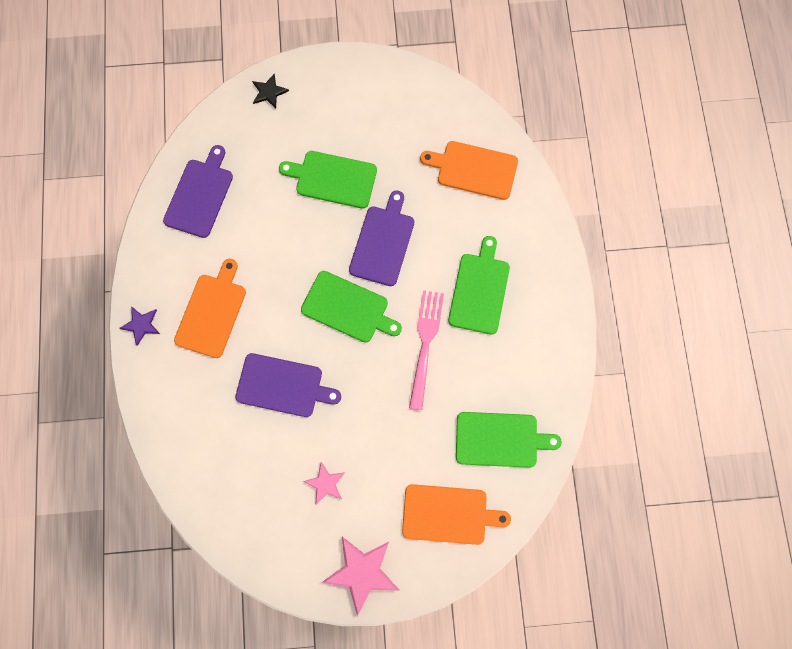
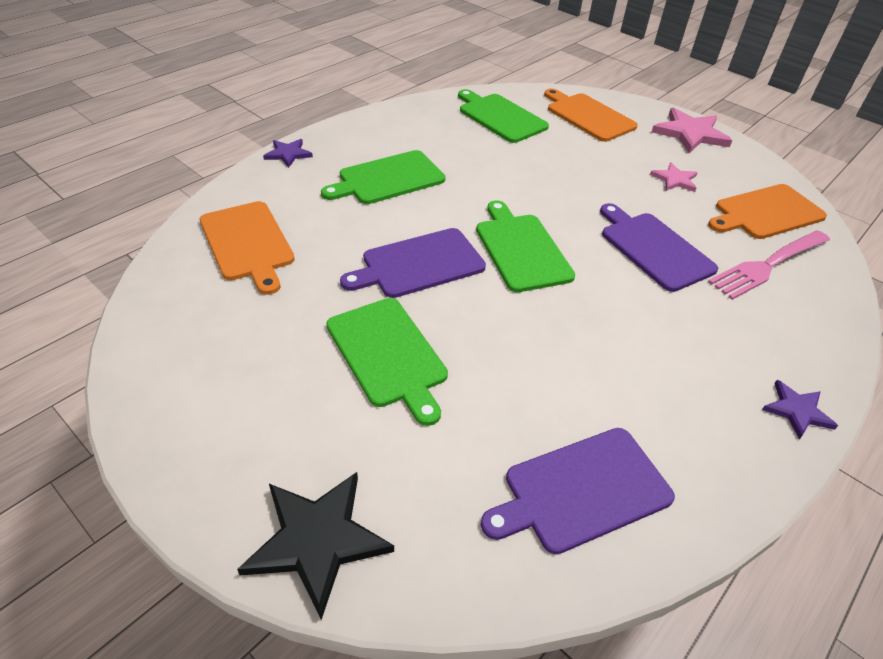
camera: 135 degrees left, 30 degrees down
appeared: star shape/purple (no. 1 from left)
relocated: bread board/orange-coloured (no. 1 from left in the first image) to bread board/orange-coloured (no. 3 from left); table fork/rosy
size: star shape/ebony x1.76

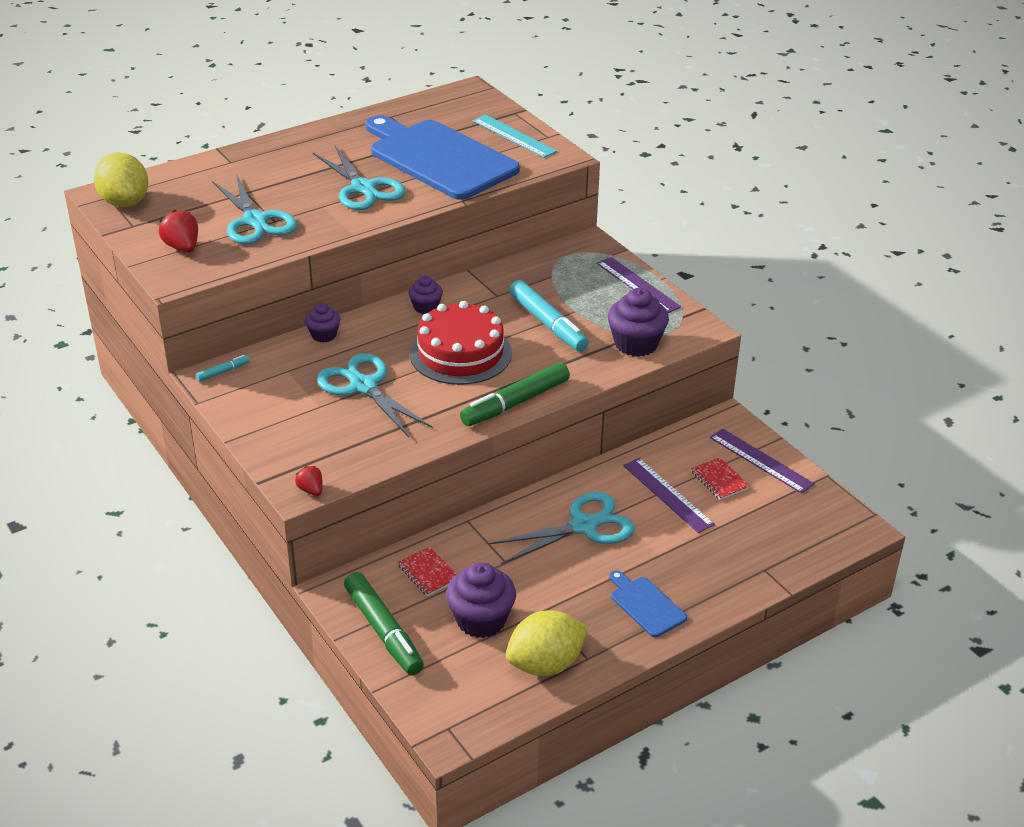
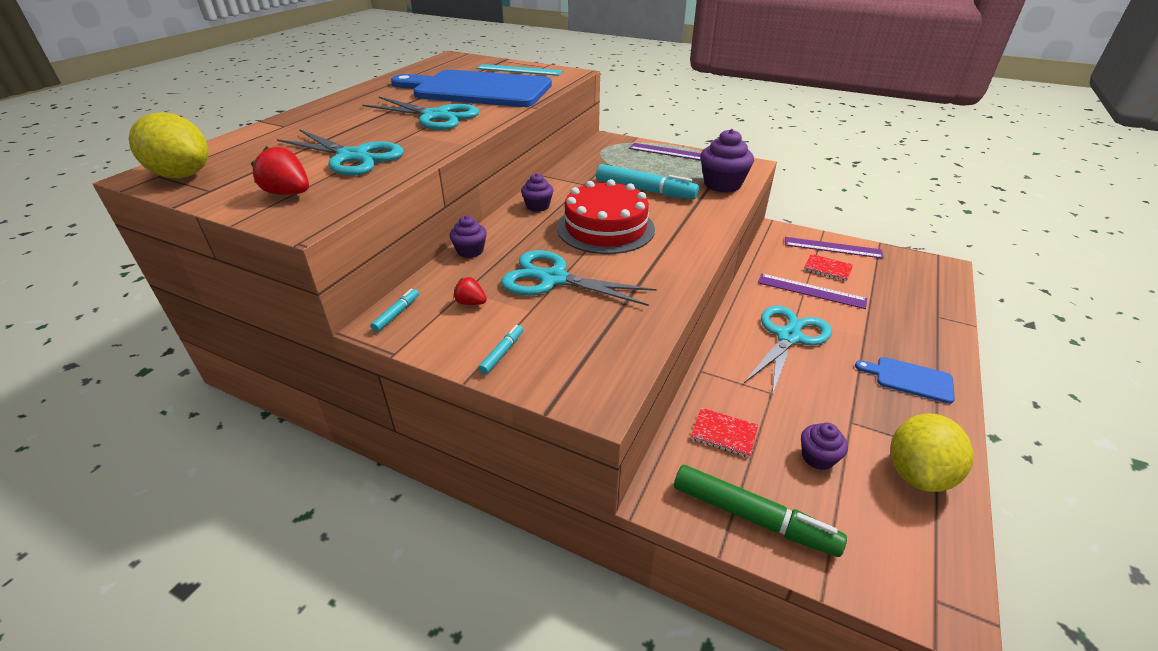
camera: 30 degrees left, 0 degrees up
missing: marker/emerald (no. 2 from left)
appeared: marker/aqua (no. 2 from left)
relocated: strawberry/red (no. 2 from left)
size: fairy cake/purple (no. 3 from left in the first image) x0.58

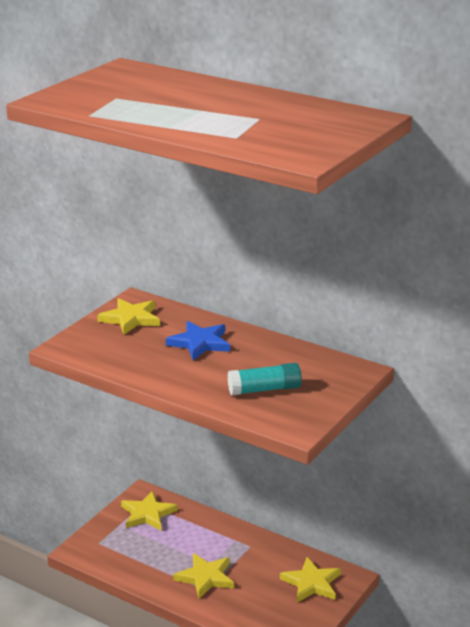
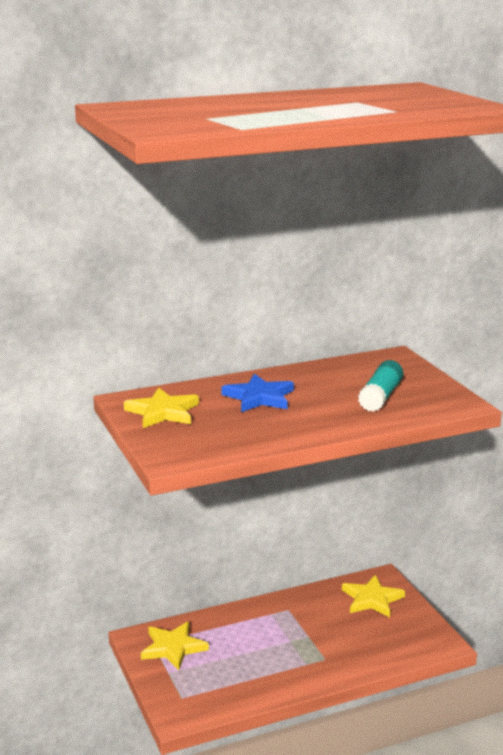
camera: 55 degrees left, 5 degrees down
missing: star shape/bright yellow (no. 3 from left)

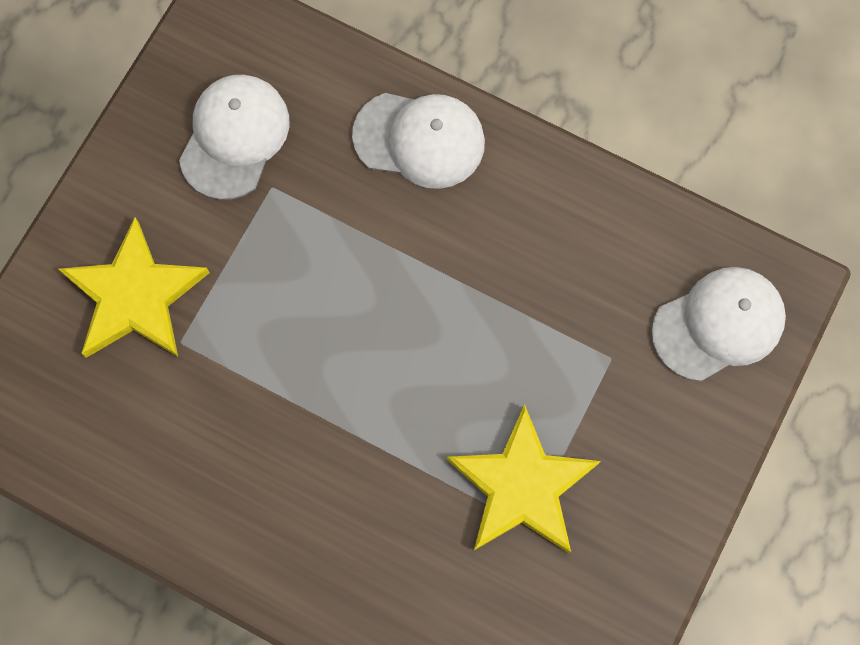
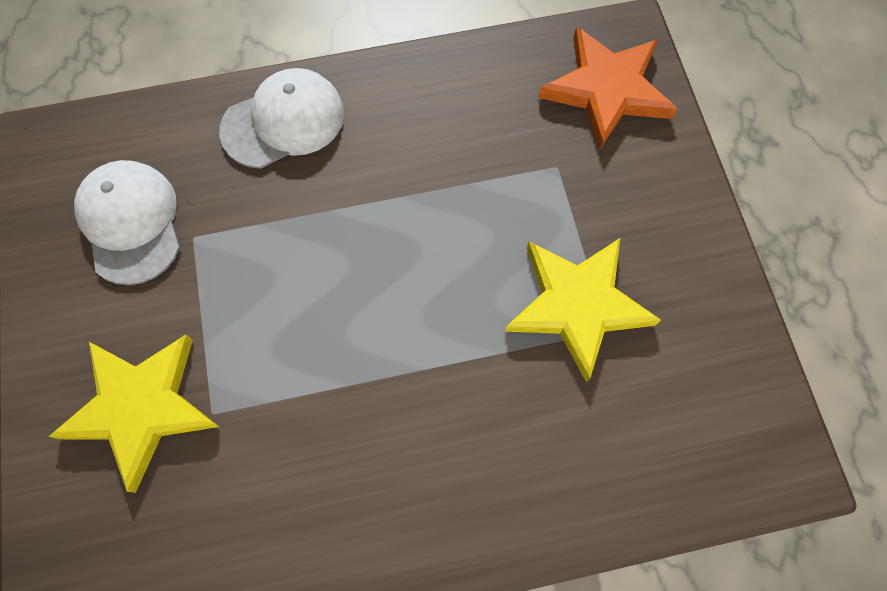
camera: 40 degrees left, 5 degrees down
exchanged: baseball cap/snow-white (no. 3 from left) to star shape/orange-coloured

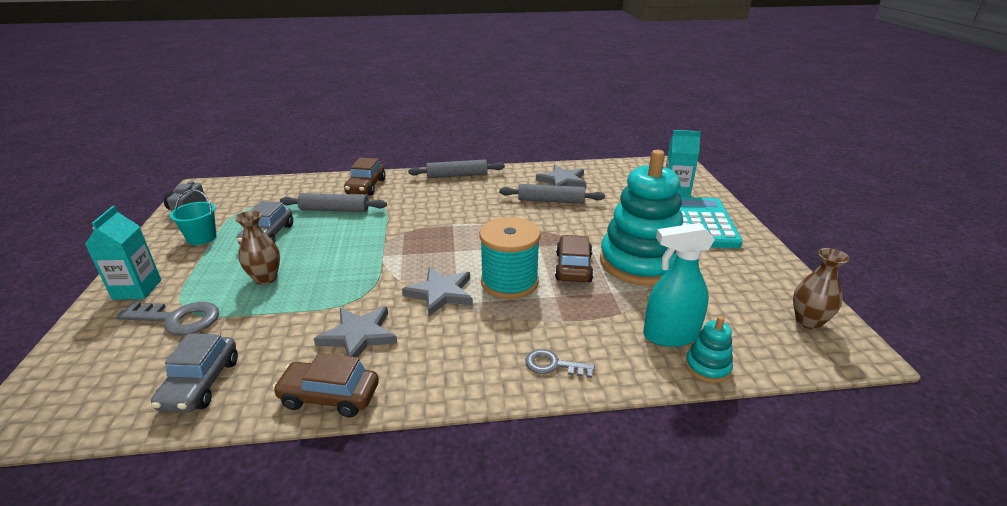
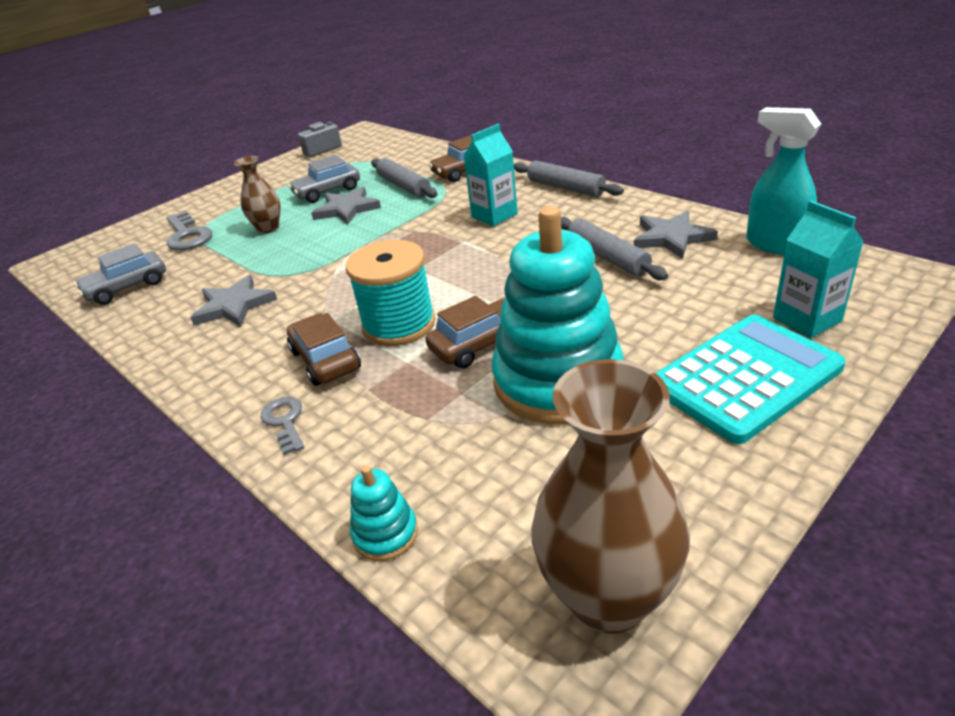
camera: 55 degrees right, 5 degrees up
missing: pail/aqua
relocated: toy car/dark brown (no. 1 from left); star shape/grey (no. 2 from left); milk carton/aqua (no. 1 from left); spray cleaner/aqua
size: vase/dark brown (no. 2 from left) x1.79

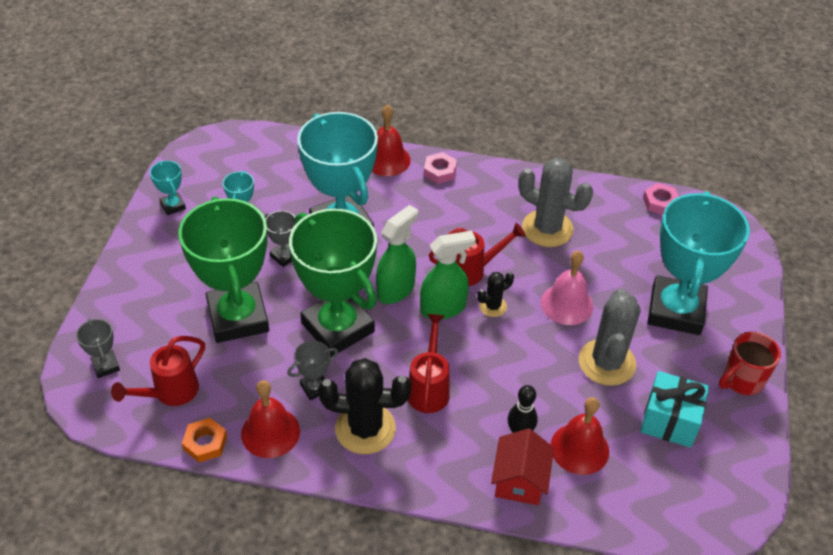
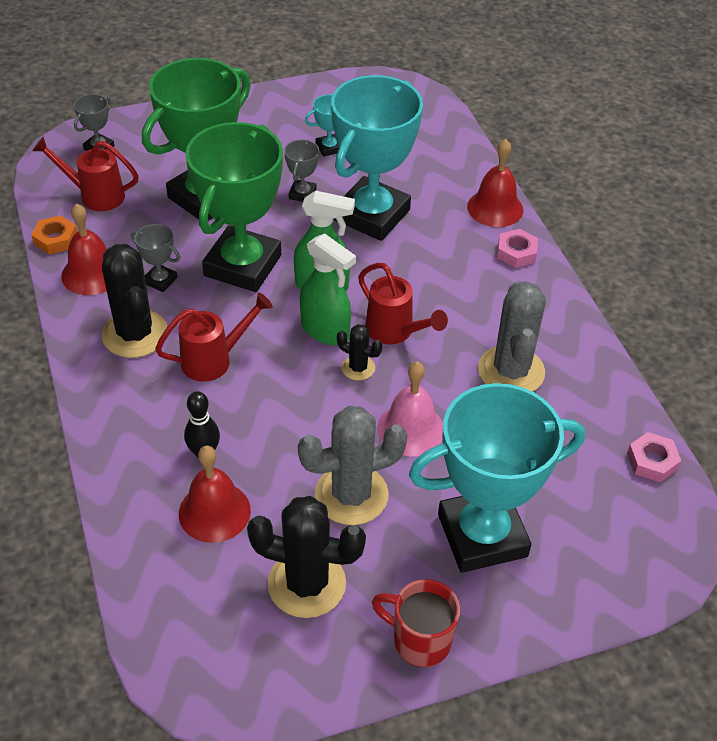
camera: 60 degrees right, 0 degrees up
missing: prize cup/aqua (no. 1 from left); toy house/red
exchanged: present/aqua to cactus/ebony (no. 2 from left)

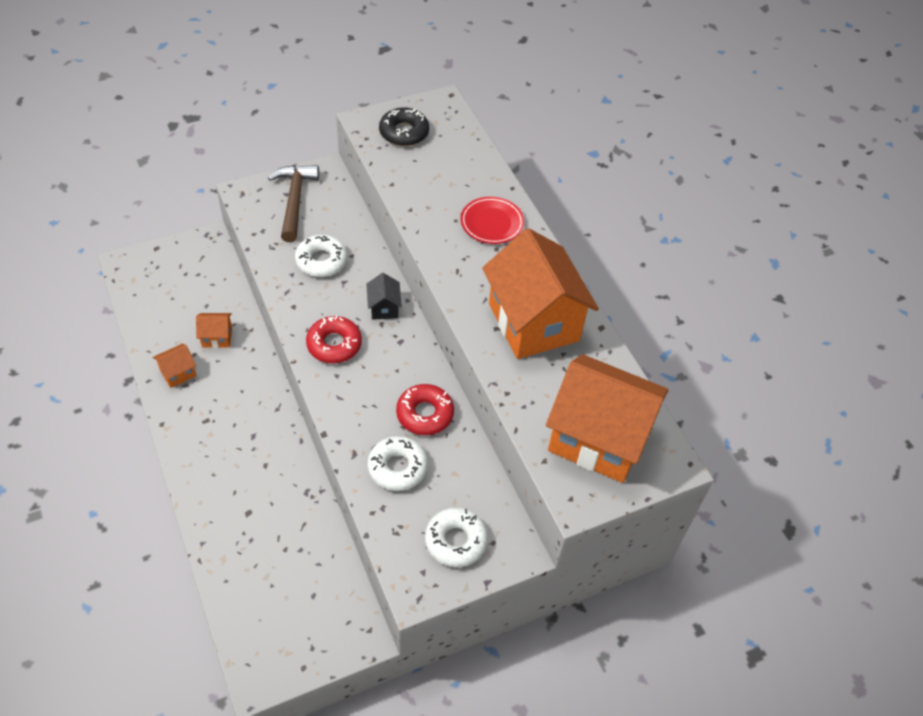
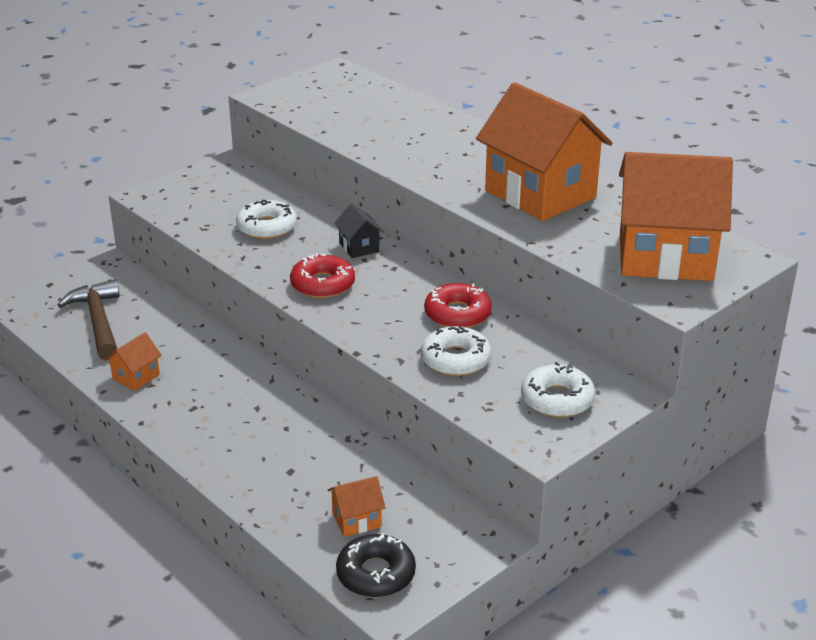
camera: 15 degrees left, 20 degrees down
missing: dinner plate/red
relocated: claw hammer/dark brown; toy house/orange-coloured (no. 2 from left); donut/ebony

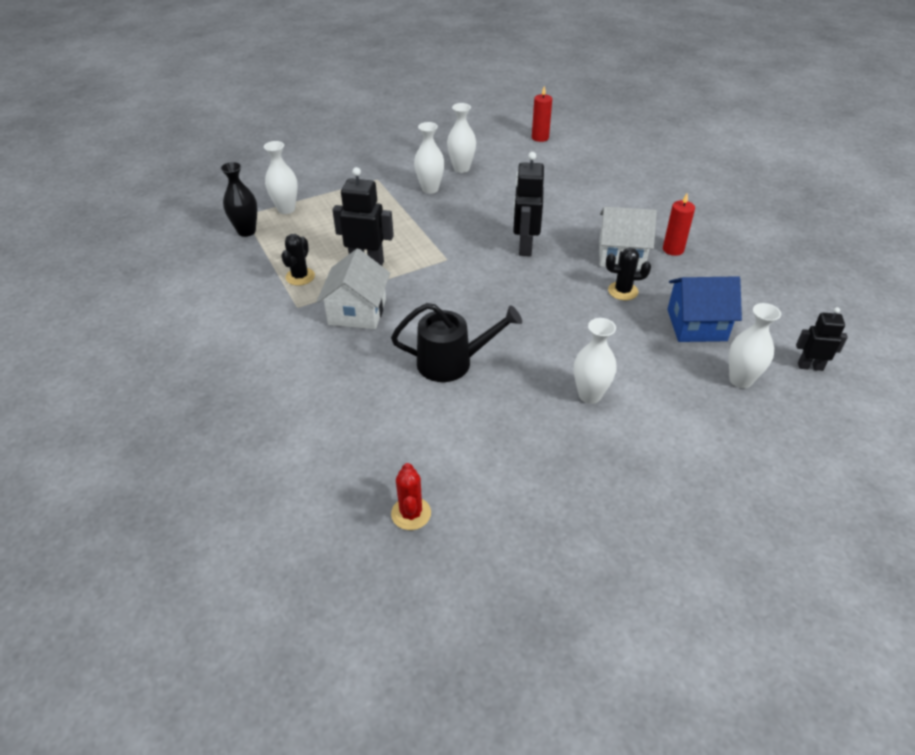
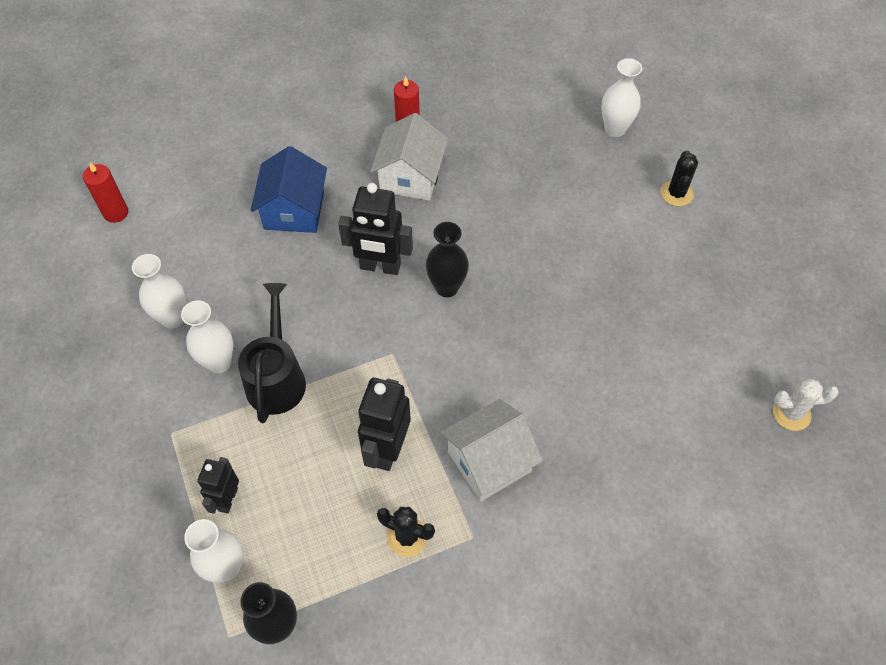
camera: 85 degrees left, 15 degrees up
missing: vase/snow-white (no. 4 from left)
appeared: vase/ebony (no. 2 from left)
relocated: toy robot/ebony (no. 3 from left in the first image) to toy robot/ebony (no. 1 from left); watering can/ebony; toy house/royal blue; cactus/ebony (no. 2 from left)
colour: cactus/red to cactus/snow-white
spun: toy house/snow-white (no. 1 from left in the first image) 45 degrees counterclockwise

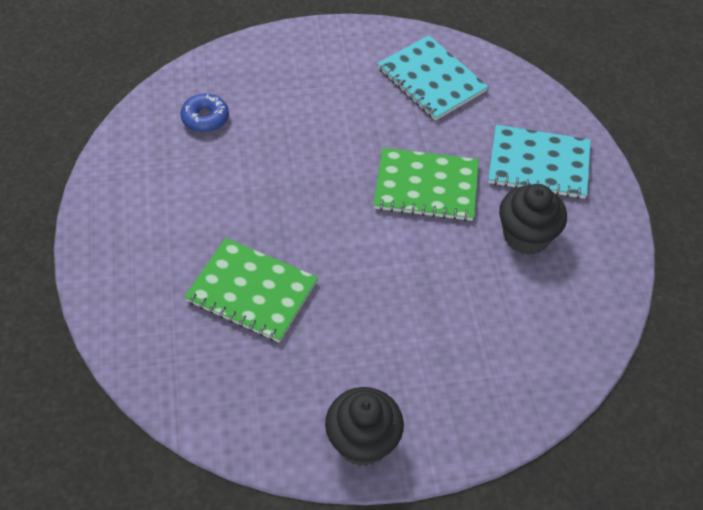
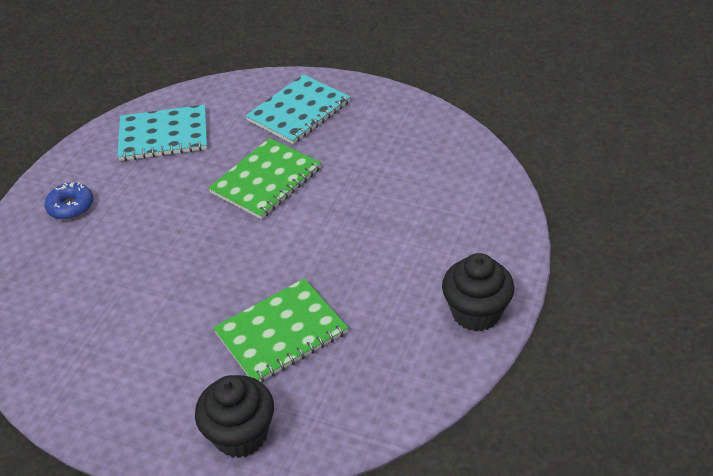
camera: 55 degrees left, 10 degrees down
relocated: donut/royal blue; fairy cake/ebony (no. 2 from left in the first image) to fairy cake/ebony (no. 1 from left)

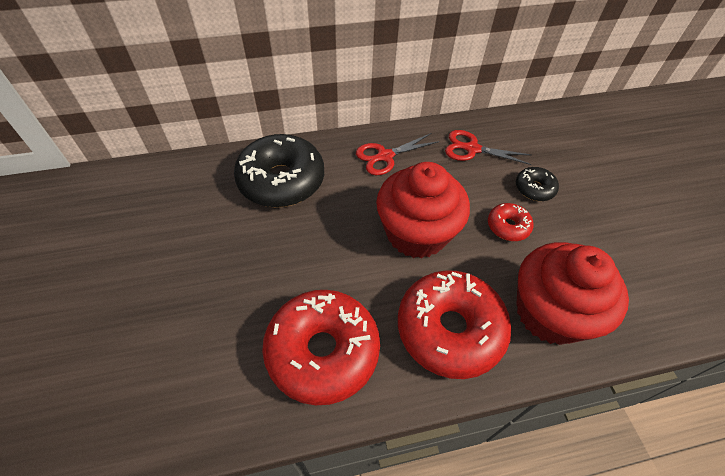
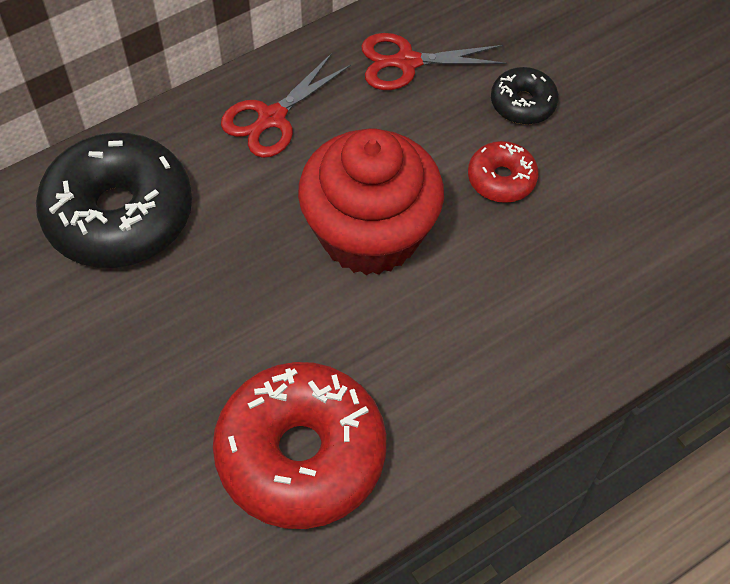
camera: 20 degrees left, 5 degrees up
missing: donut/red (no. 2 from left); fairy cake/red (no. 2 from left)

